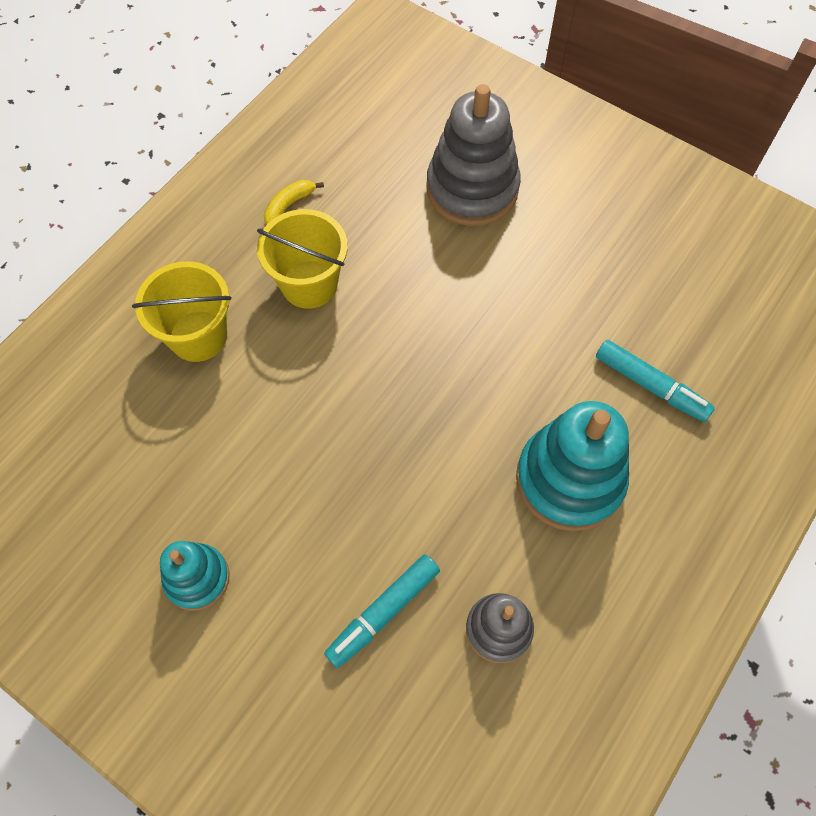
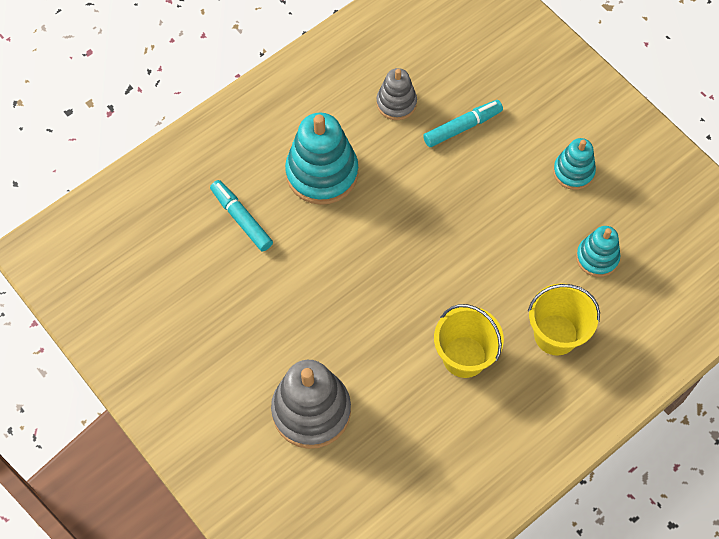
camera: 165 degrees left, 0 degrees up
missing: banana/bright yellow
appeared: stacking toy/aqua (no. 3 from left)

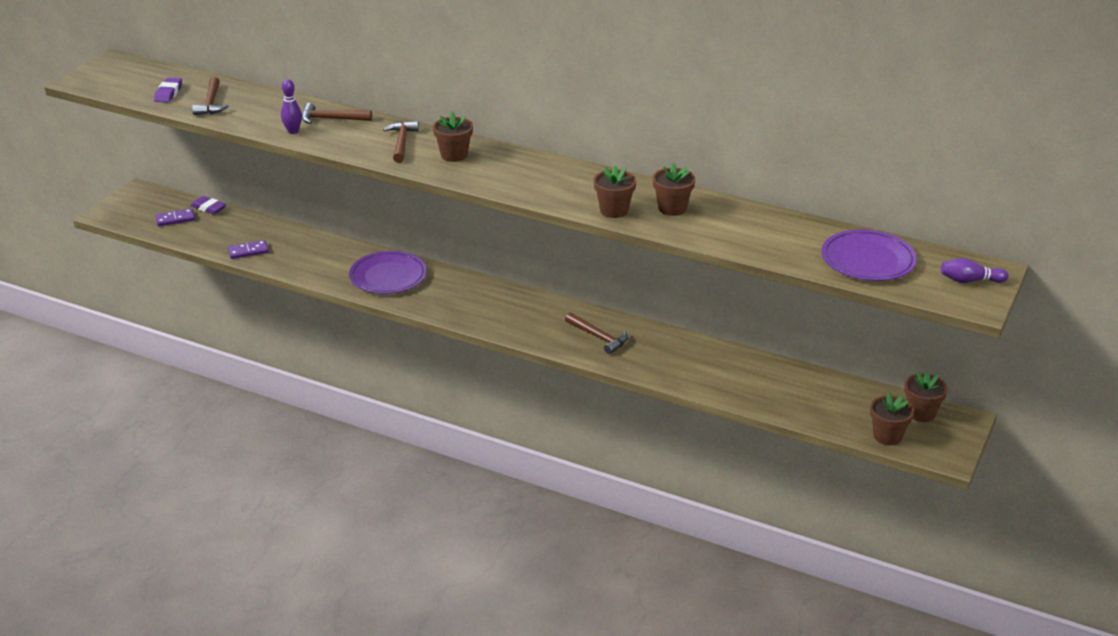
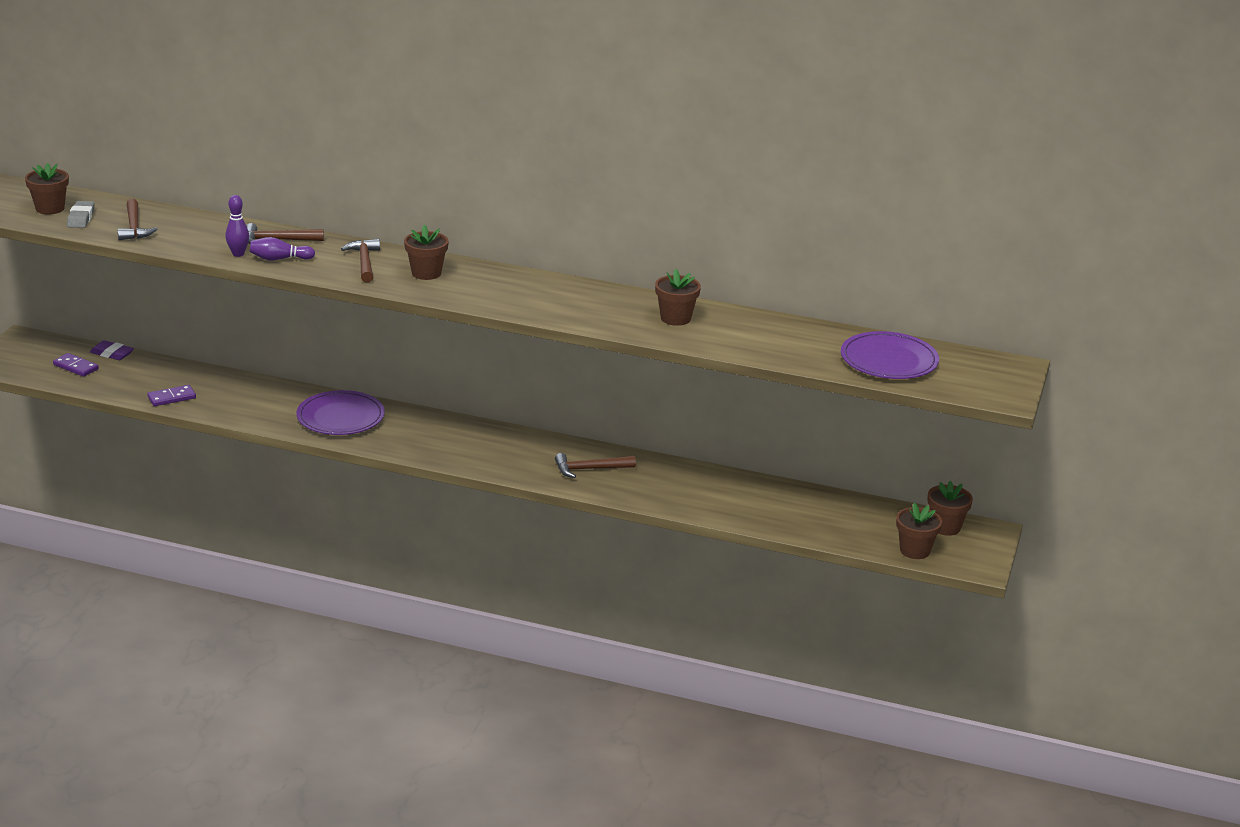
camera: 10 degrees left, 5 degrees down
relocated: potted plant/dark brown (no. 2 from left in the first image) to potted plant/dark brown (no. 1 from left); bowling pin/purple (no. 2 from left)
colour: eraser/purple (no. 1 from left) to eraser/grey
spun: domino/purple (no. 1 from left) 60 degrees clockwise; claw hammer/dark brown (no. 4 from left) 135 degrees clockwise

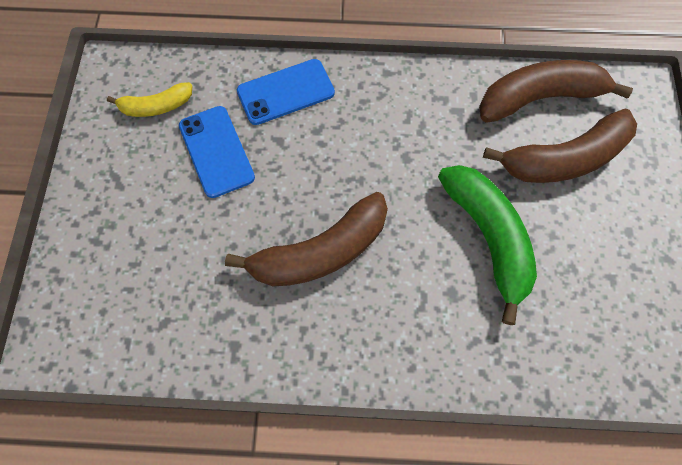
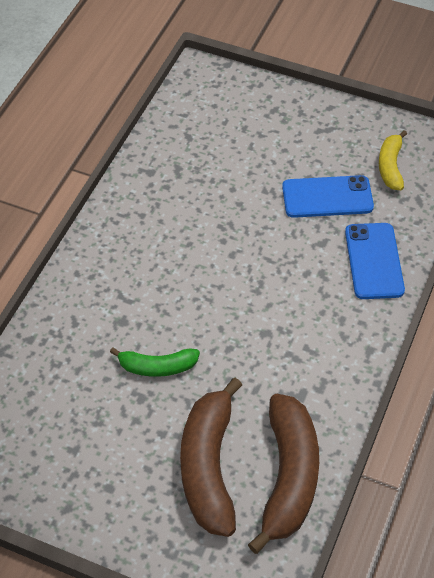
camera: 110 degrees right, 15 degrees down
missing: banana/dark brown (no. 1 from left)
size: banana/emerald x0.55

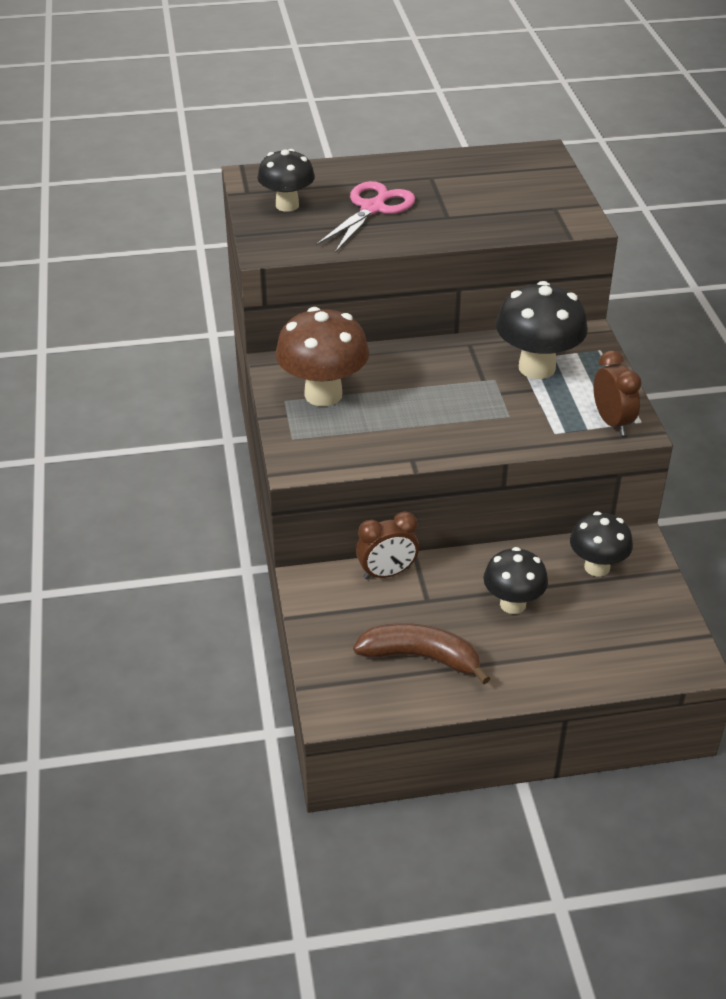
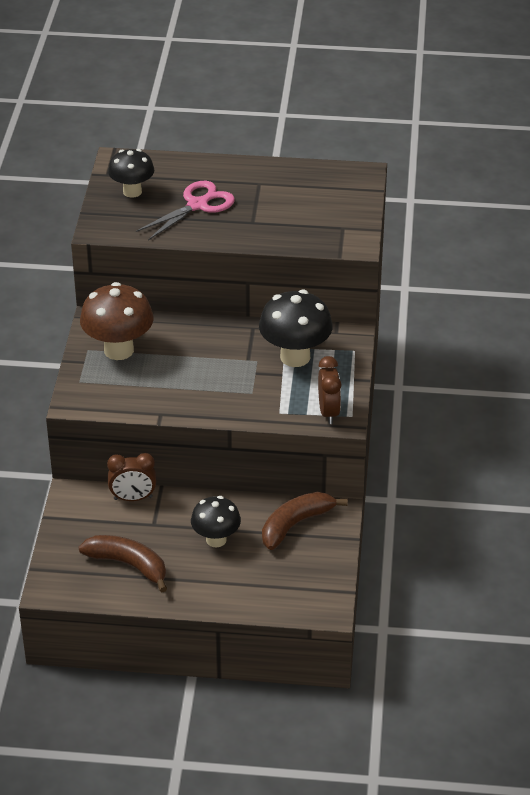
camera: 15 degrees right, 0 degrees up
exchanged: toadstool/ebony (no. 4 from left) to banana/dark brown (no. 2 from left)

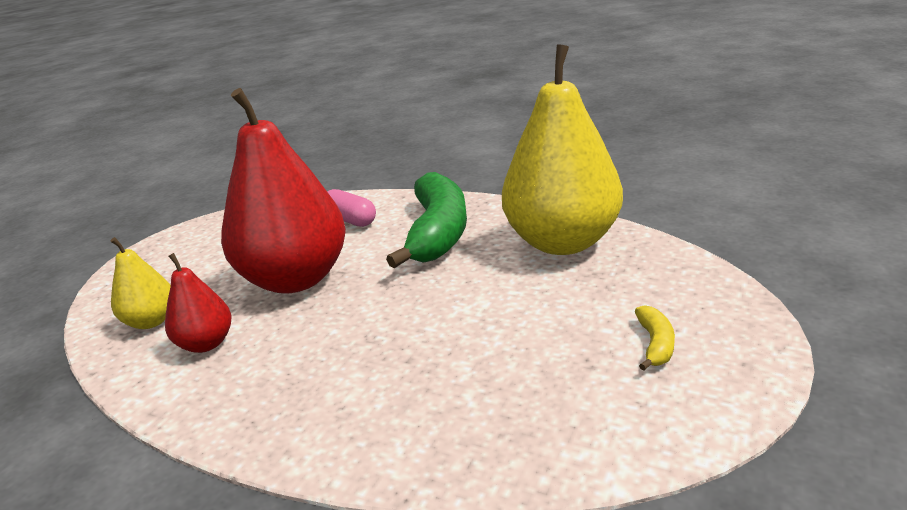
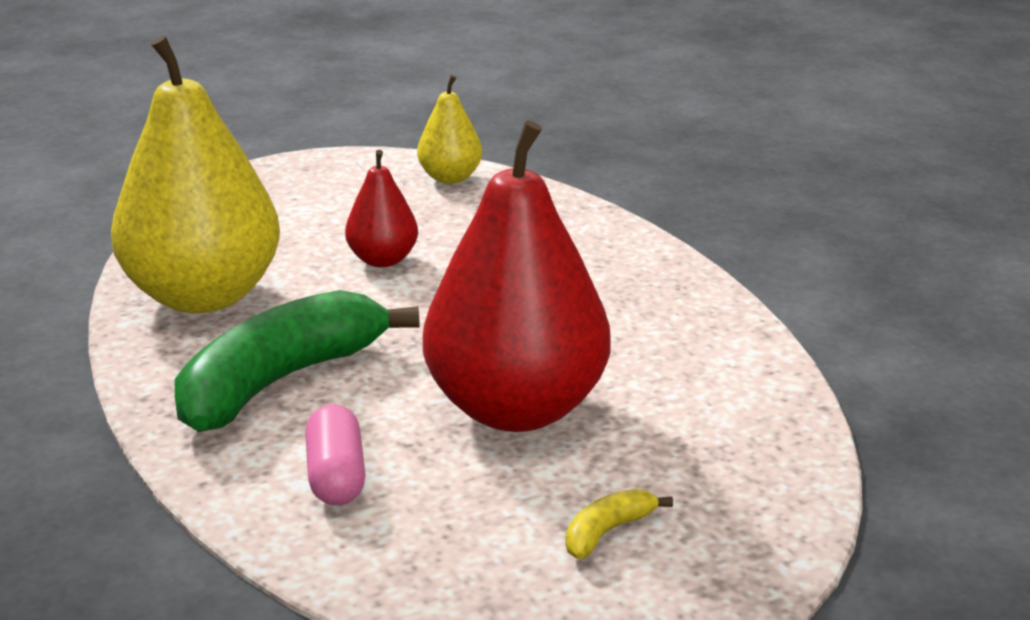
camera: 145 degrees left, 0 degrees up
relocated: pear fruit/red (no. 1 from left); pear fruit/bright yellow (no. 1 from left in the first image) to pear fruit/bright yellow (no. 2 from left); banana/bright yellow

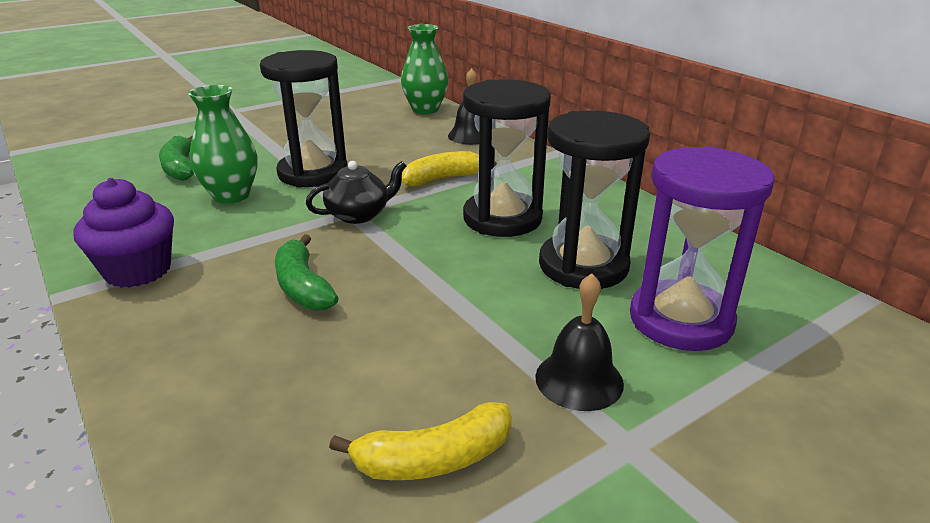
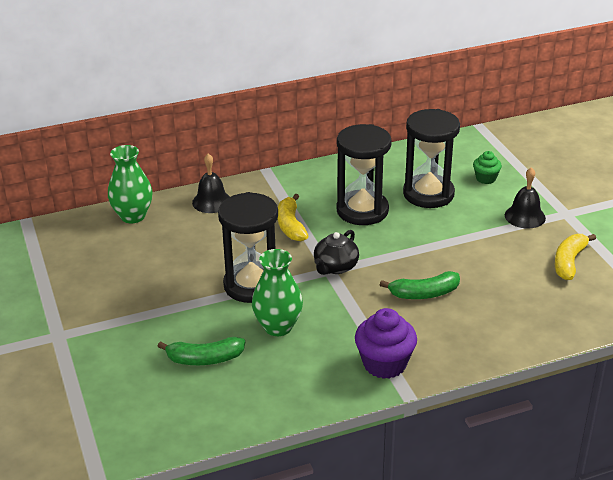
camera: 75 degrees left, 5 degrees up
exchanged: sandglass/purple to fairy cake/emerald
spun: tea pot/ebony 135 degrees counterclockwise; banana/bright yellow (no. 1 from left in the first image) 150 degrees counterclockwise

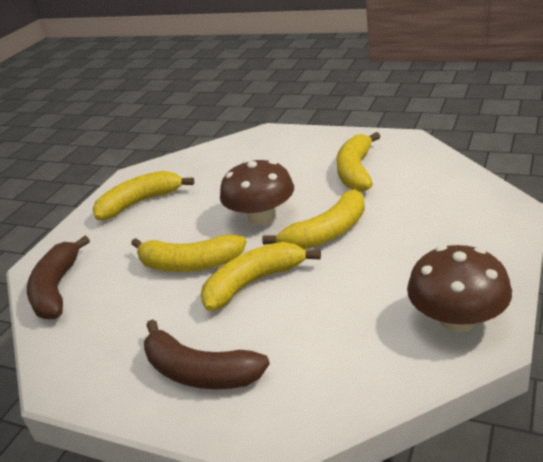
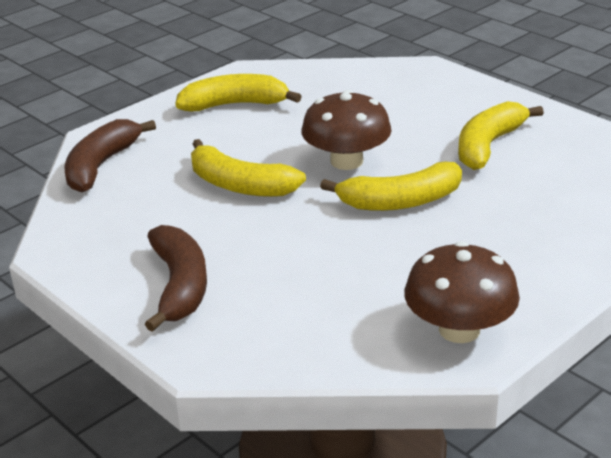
camera: 20 degrees right, 0 degrees up
missing: banana/bright yellow (no. 3 from left)
spun: banana/dark brown (no. 2 from left) 150 degrees counterclockwise

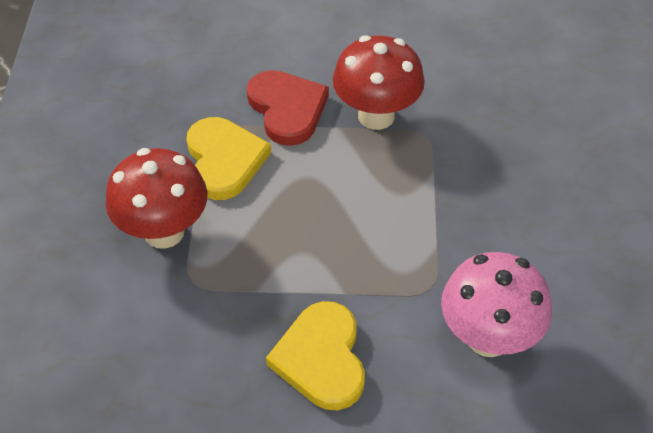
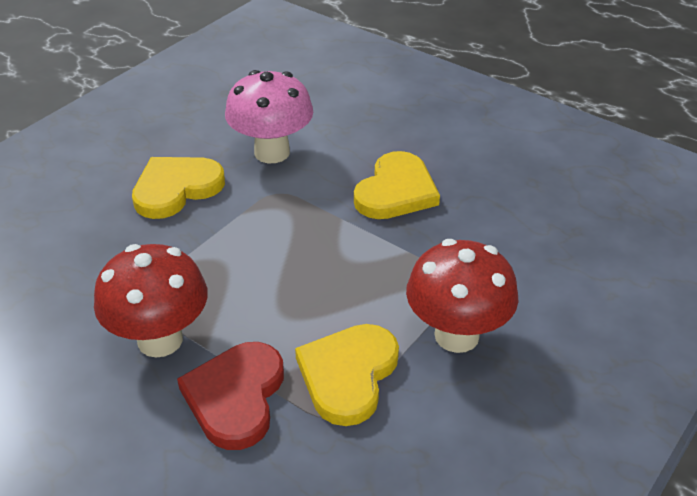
camera: 145 degrees left, 10 degrees down
appeared: heart shape/bright yellow (no. 1 from left)

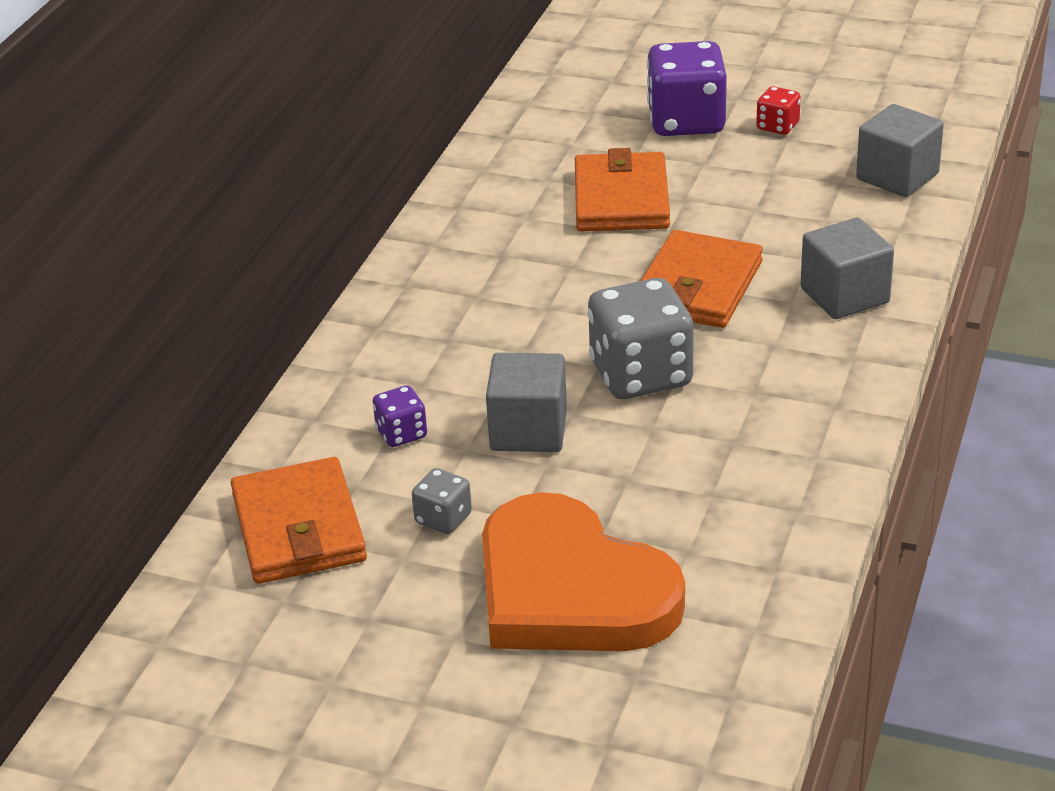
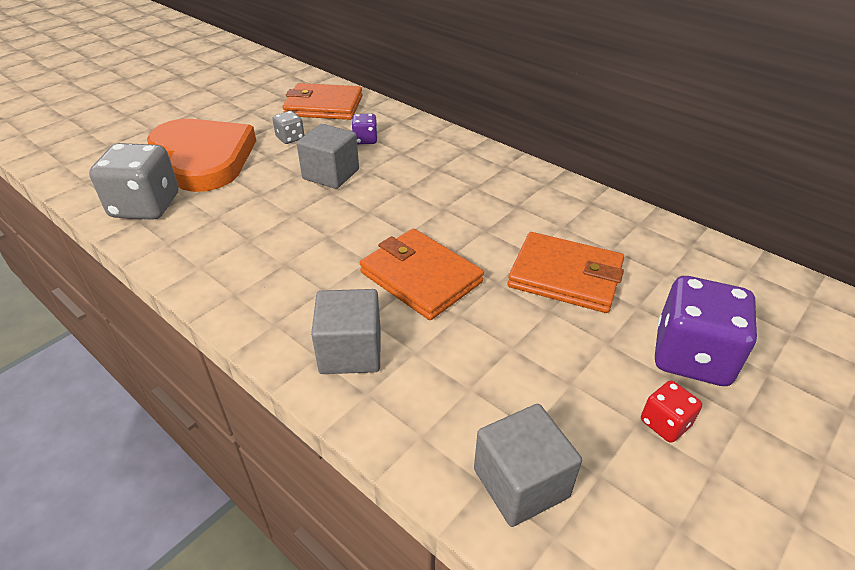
camera: 110 degrees right, 5 degrees up
relocated: game die/grey (no. 2 from left in the first image) to game die/grey (no. 1 from left)
spun: heart shape/orange-coloured 75 degrees clockwise

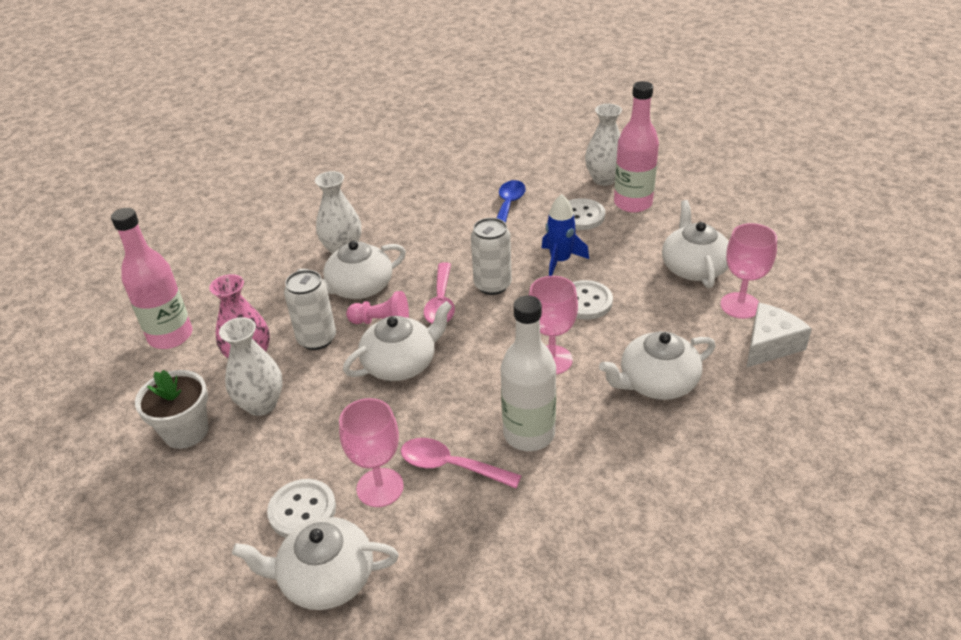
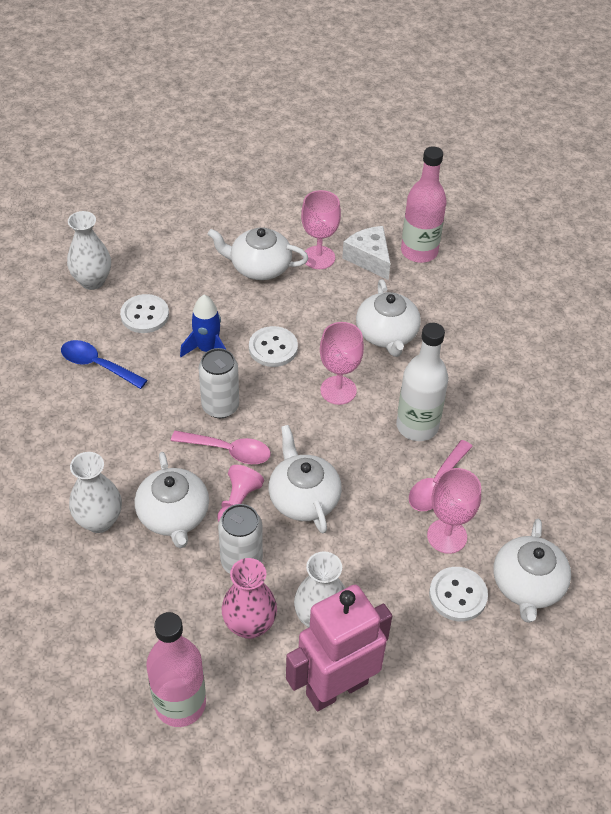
camera: 80 degrees left, 10 degrees up
relocated: drink bottle/rosy (no. 2 from left)
exchanged: potted plant/snow-white to toy robot/rosy

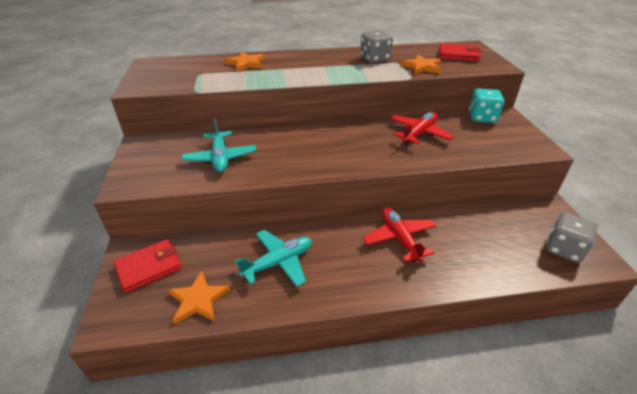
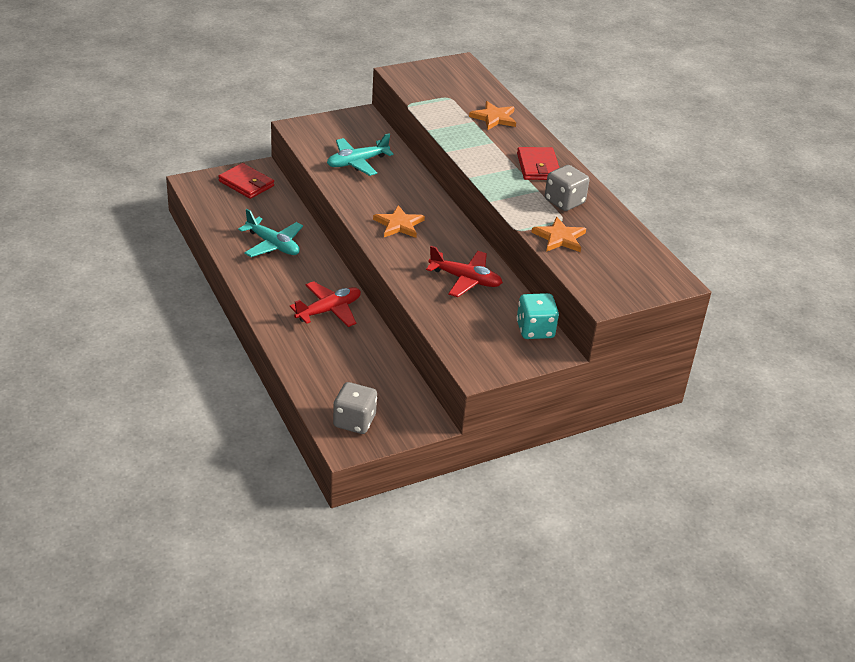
camera: 70 degrees right, 0 degrees up
relocated: star shape/orange-coloured (no. 1 from left); card wallet/red (no. 2 from left)

